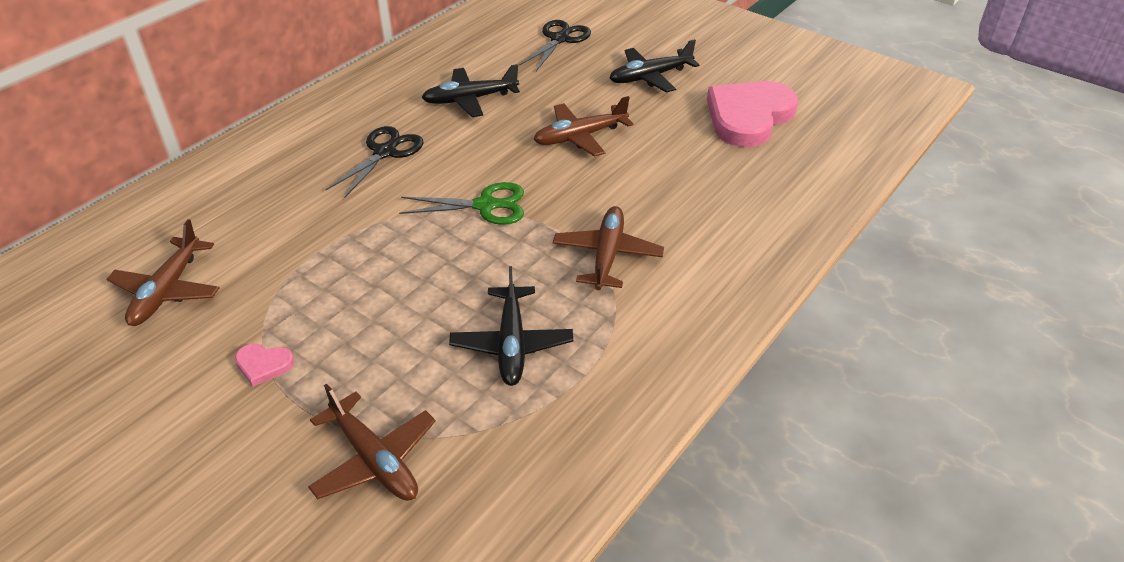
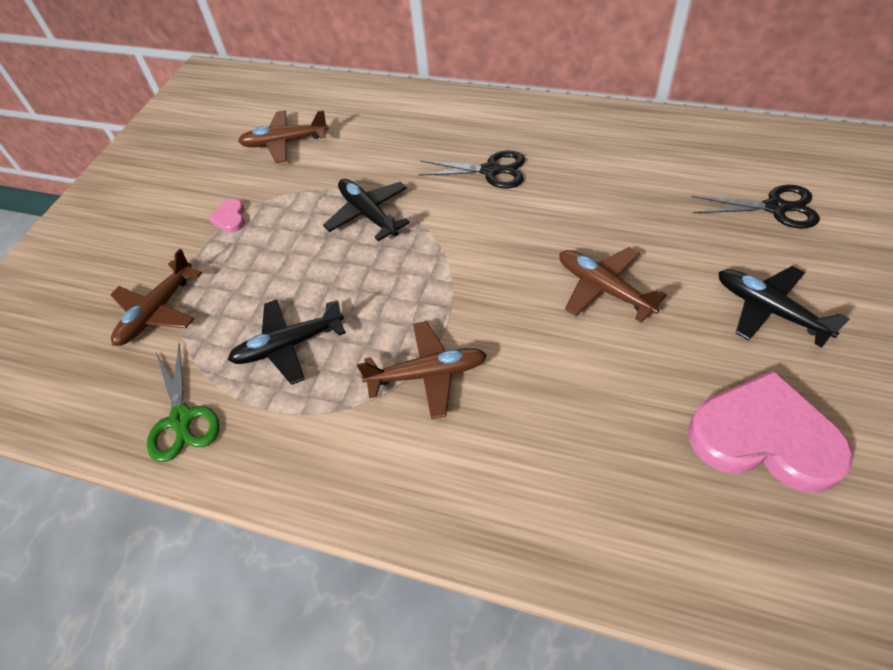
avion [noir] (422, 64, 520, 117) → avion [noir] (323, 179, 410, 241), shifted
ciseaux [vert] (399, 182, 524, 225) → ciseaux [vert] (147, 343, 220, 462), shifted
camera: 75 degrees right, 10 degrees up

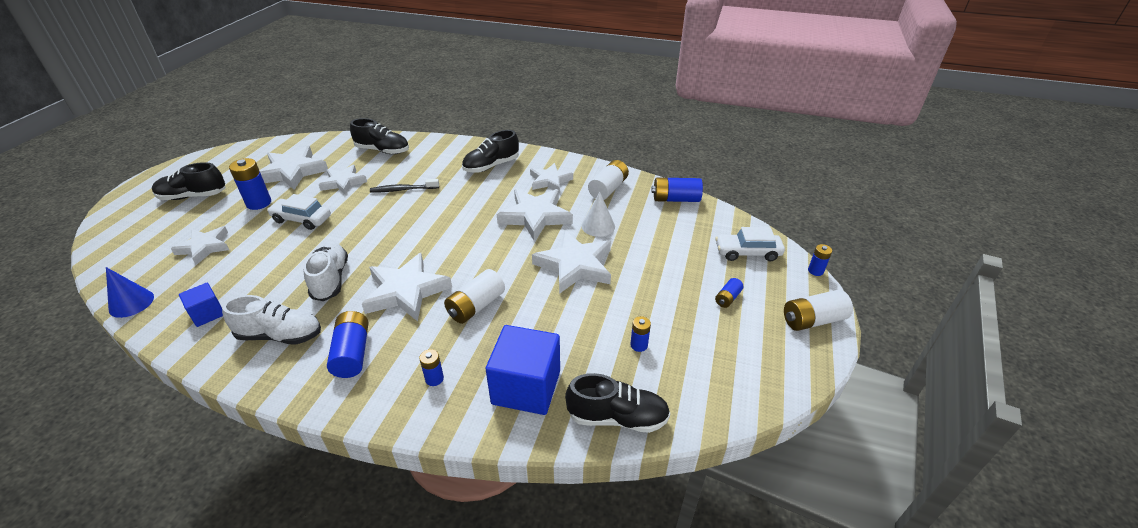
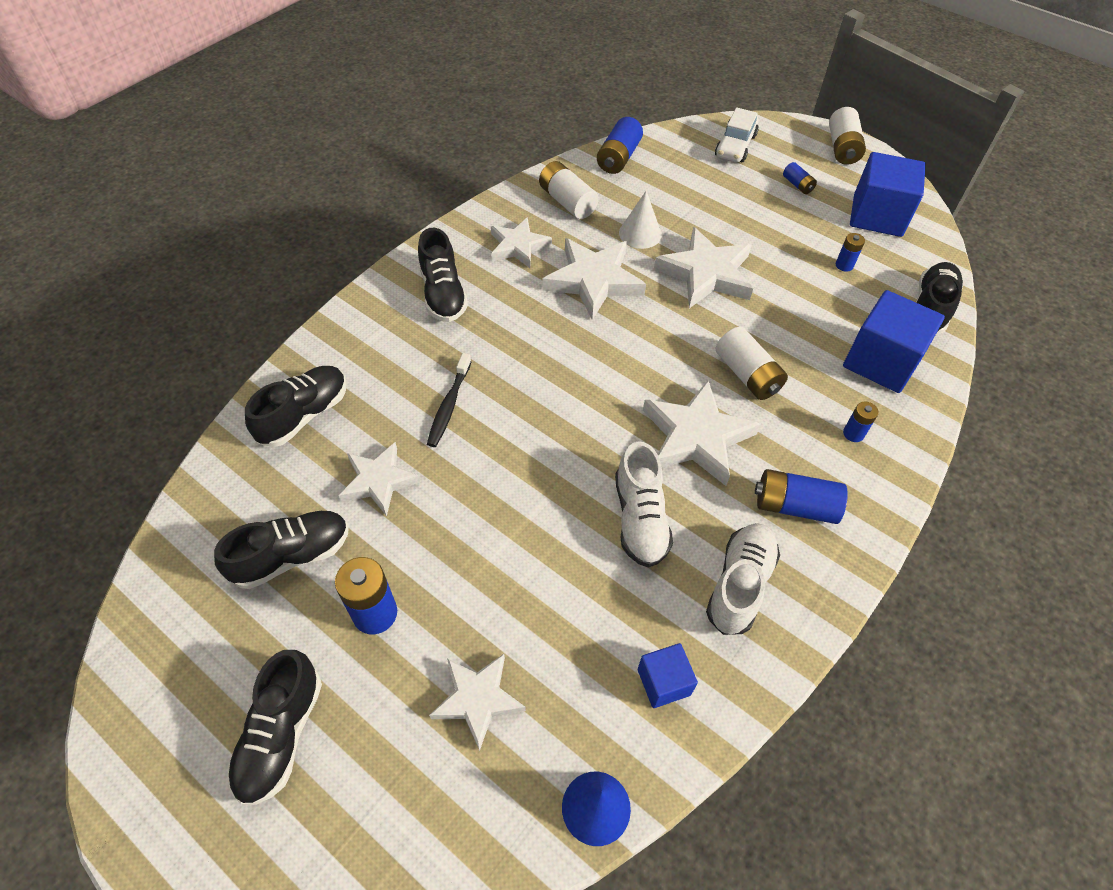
étoile [blanc] (259, 145, 328, 190) → chaussure [noir] (214, 511, 349, 589)
voiture [blanc] (267, 194, 331, 230) → -
chaussure [blanc] (303, 241, 348, 301) → chaussure [blanc] (615, 441, 673, 568), 105 degrees counterclockwise
pile [bleu] (808, 244, 832, 276) → -
- → cube [bleu] (850, 152, 926, 237)
camera: 70 degrees left, 15 degrees up

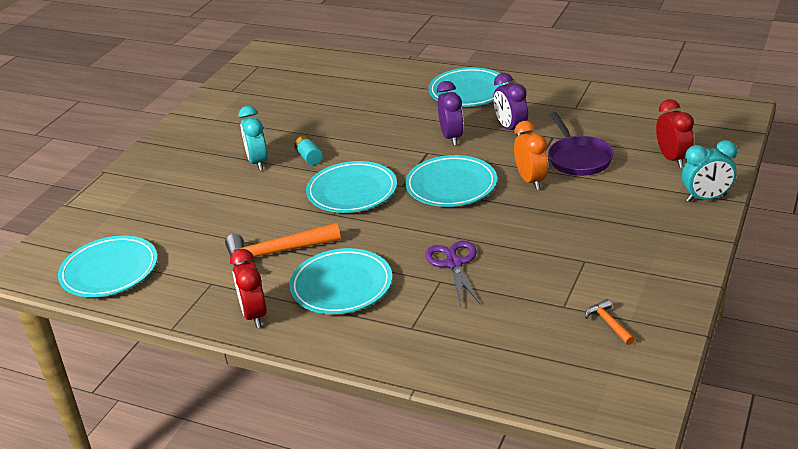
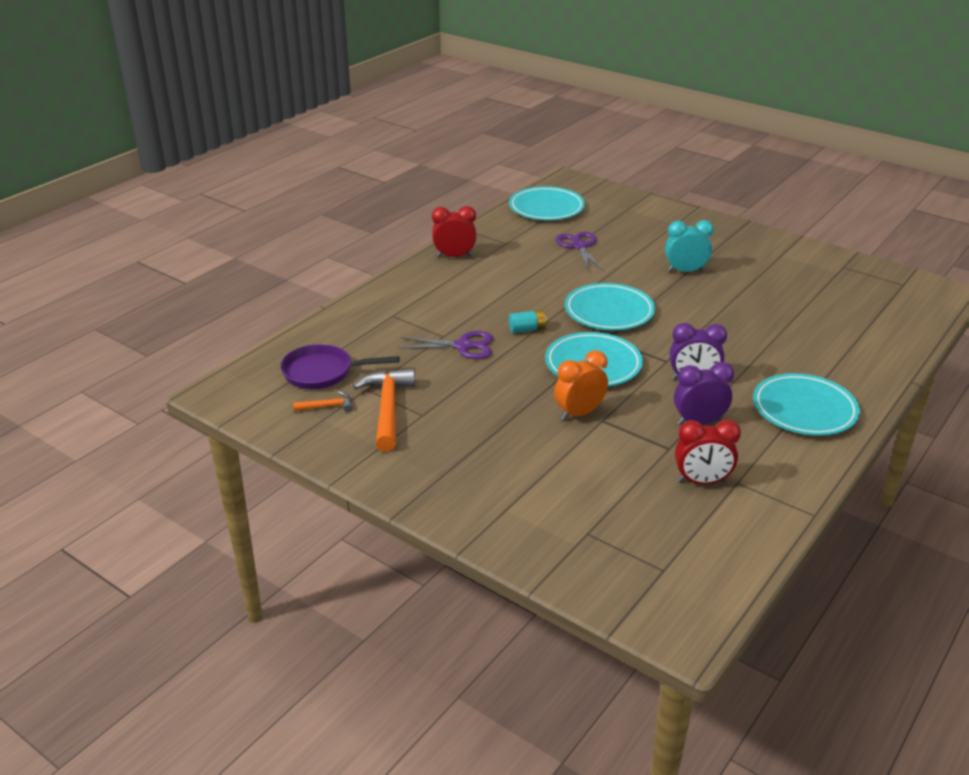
réveil [rouge] (656, 99, 694, 168) → réveil [rouge] (675, 420, 741, 484), shifted
poêle [violet] (548, 112, 614, 176) → poêle [violet] (280, 344, 400, 389), shifted
réveil [orange] (514, 121, 548, 190) → réveil [orange] (554, 350, 608, 421), 150 degrees clockwise
pile [turquoise] (294, 136, 323, 165) → pile [turquoise] (509, 310, 547, 333), shifted
réveil [turquoise] (682, 140, 737, 202) → -
marteau [orange] (225, 223, 341, 271) → marteau [orange] (353, 369, 415, 452), shifted
assiette [turquoise] (289, 248, 392, 314) → -
- → ciseaux [violet] (556, 232, 604, 271)
camera: 100 degrees right, 0 degrees up

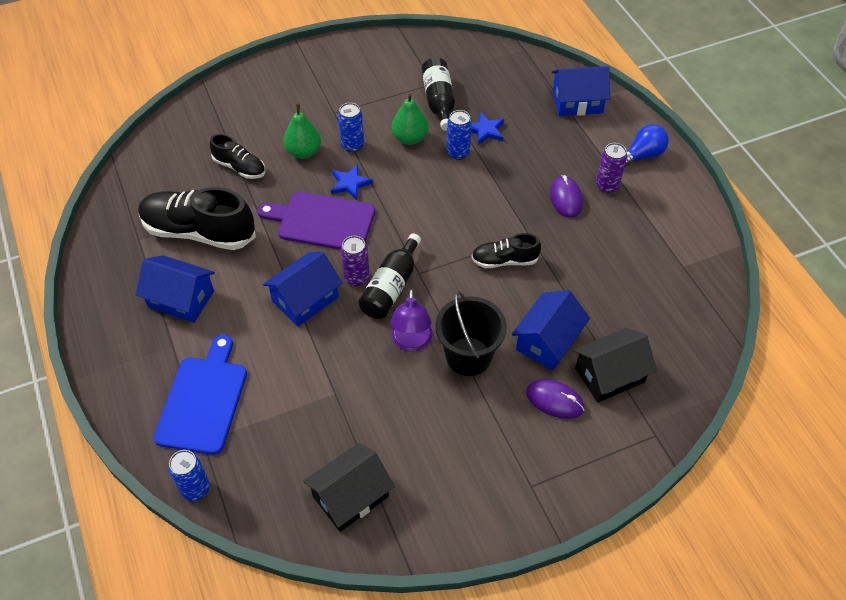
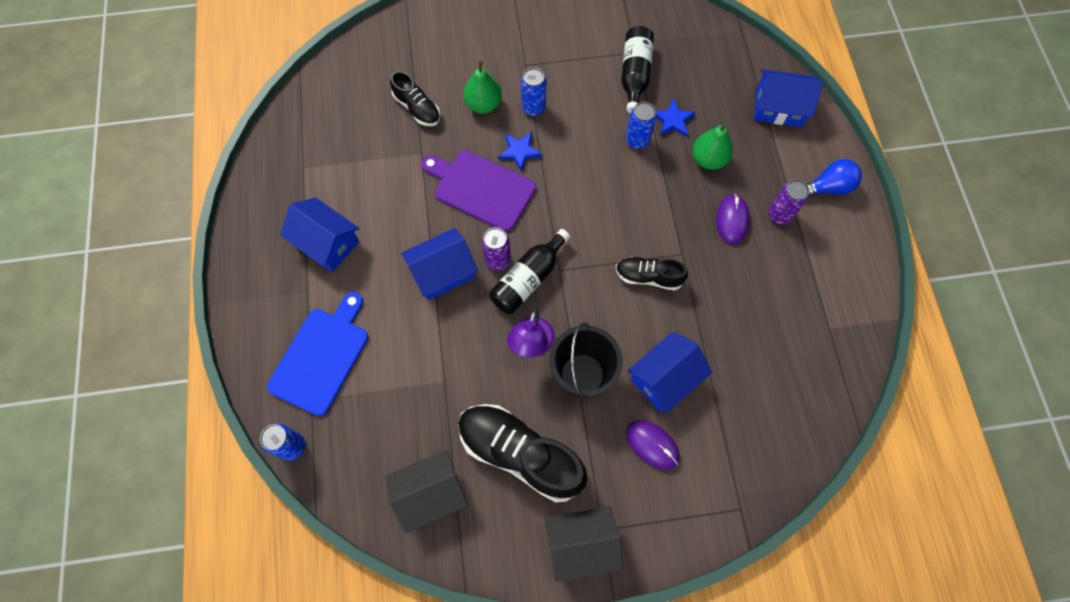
poire [vert] (392, 93, 428, 145) → poire [vert] (693, 124, 733, 170), shifted
chaussure [noir] (138, 187, 256, 250) → chaussure [noir] (458, 404, 588, 502), shifted
maison [noir] (573, 328, 657, 403) → maison [noir] (544, 506, 623, 582), shifted
camera: 15 degrees right, 15 degrees up

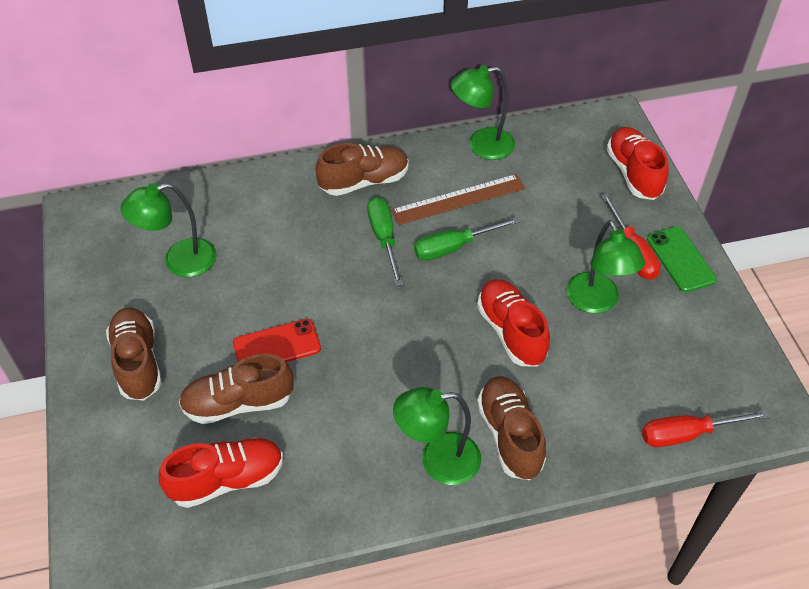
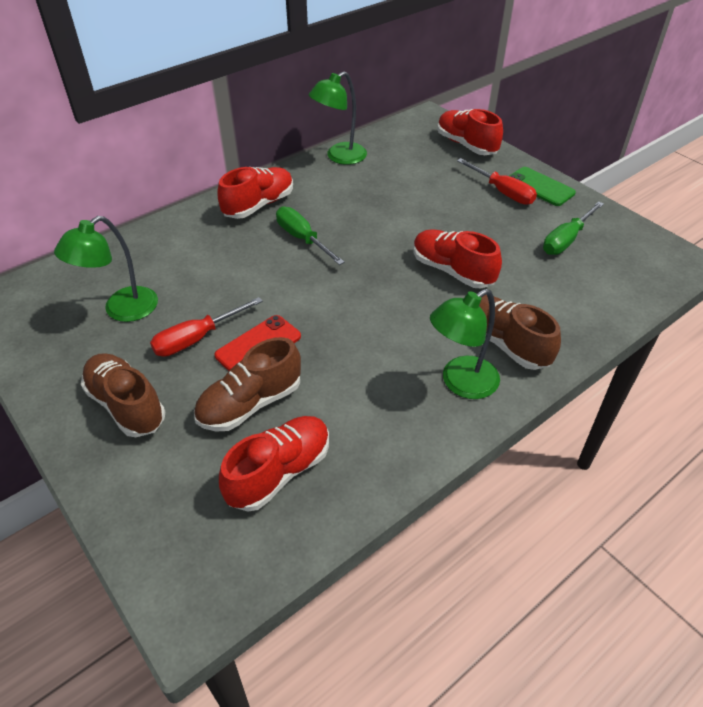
chaussure [marron] (315, 143, 408, 196) → chaussure [rouge] (217, 167, 293, 219)
règle [marron] (391, 174, 525, 225) → -
tournevis [vert] (414, 217, 520, 260) → tournevis [vert] (543, 201, 604, 255), shifted
lampe [vert] (566, 220, 645, 313) → -
tournevis [rouge] (642, 410, 770, 447) → tournevis [rouge] (150, 297, 263, 357), shifted
camera: 25 degrees left, 5 degrees down

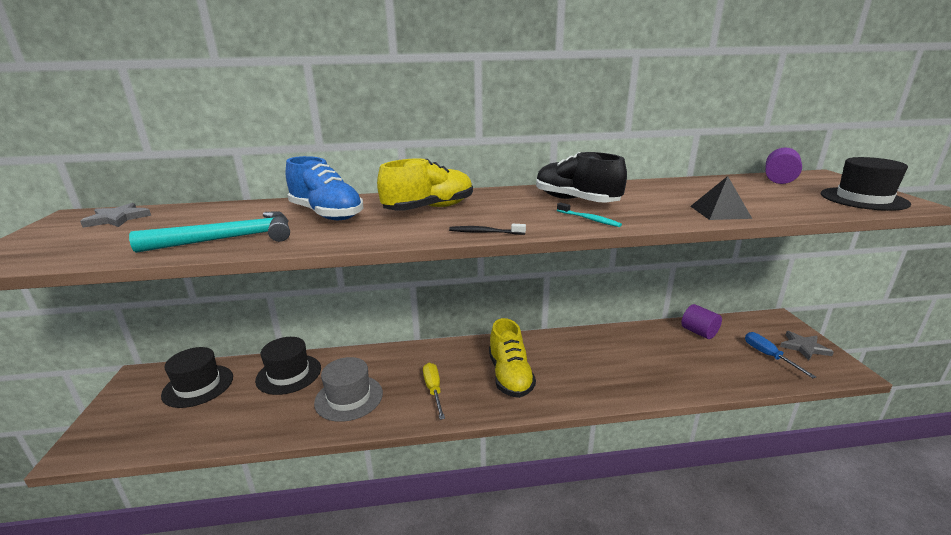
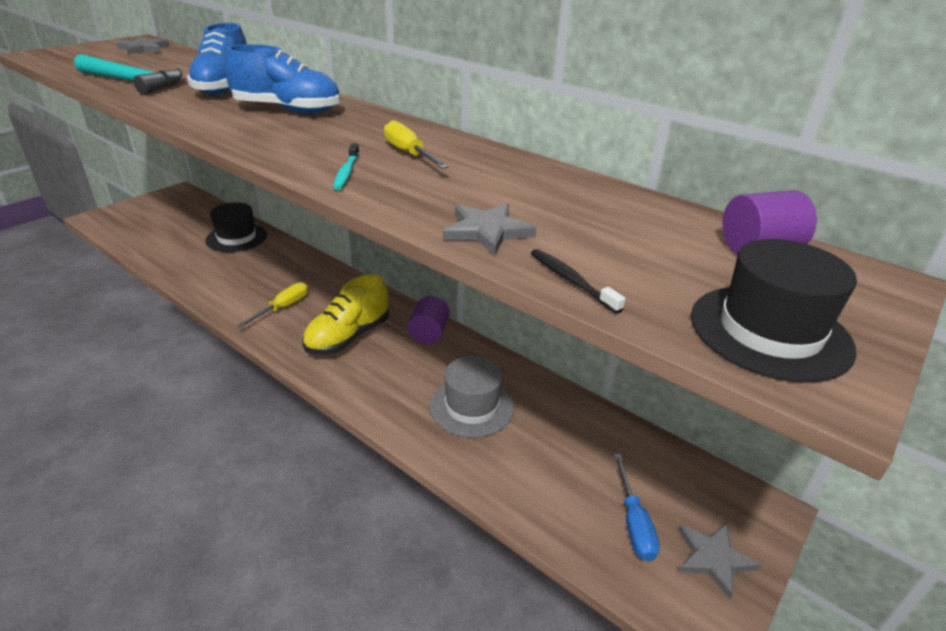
chaussure [noir] (536, 152, 627, 202) → tournevis [jaune] (384, 120, 449, 169)
chaussure [jaune] (377, 158, 473, 211) → chaussure [bleu] (224, 44, 340, 114)
pyramide [noir] (690, 176, 752, 220) → étoile [gris] (443, 203, 537, 255)
brosse à dents [noir] (449, 224, 526, 235) → brosse à dents [noir] (531, 249, 625, 314), shifted
cylindre [violet] (681, 304, 722, 339) → cylindre [violet] (408, 296, 450, 344), shifted
tournevis [bleu] (745, 332, 816, 378) → tournevis [bleu] (614, 454, 660, 561), 150 degrees clockwise
chapeau [noir] (161, 347, 233, 408) → -
chapeau [gris] (314, 357, 383, 422) → chapeau [gris] (430, 356, 514, 438), shifted
camera: 45 degrees right, 10 degrees up

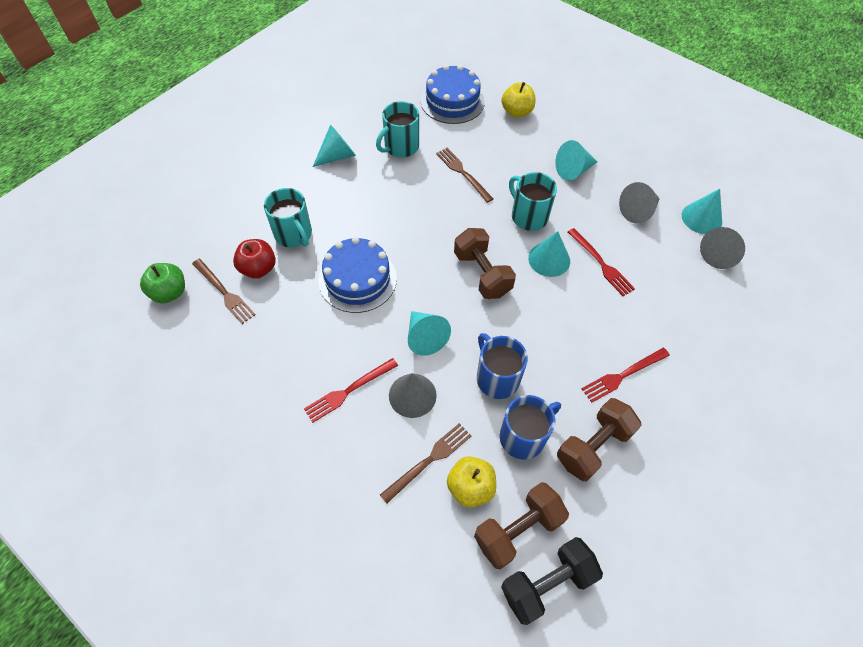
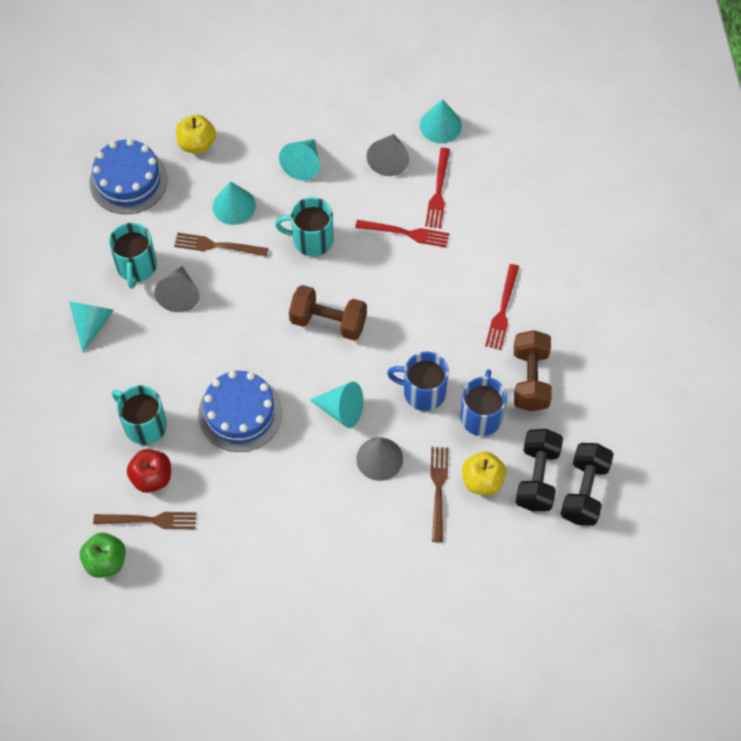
tasse [turquoise] (264, 188, 312, 247) → tasse [turquoise] (112, 385, 167, 445), 150 degrees counterclockwise
cône [gris] (700, 227, 745, 269) → cône [gris] (154, 266, 200, 312), shifted
cône [turquoise] (528, 231, 570, 277) → cône [turquoise] (213, 181, 256, 225), shifted
fourchette [rouge] (304, 358, 398, 423) → fourchette [rouge] (425, 148, 450, 228), shifted
haltère [marron] (474, 482, 569, 569) → haltère [noir] (516, 429, 563, 511)
camera: 45 degrees left, 5 degrees up

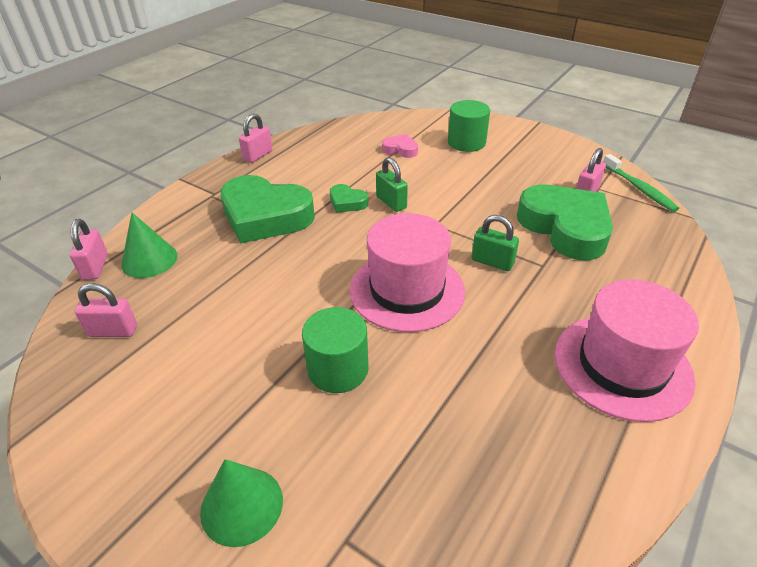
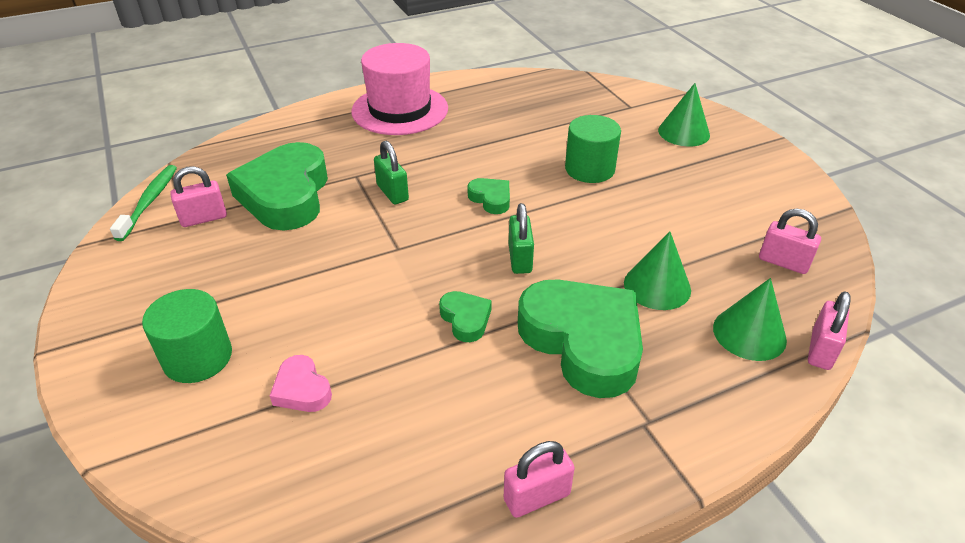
cadenas [vert] (376, 157, 408, 212) → cadenas [vert] (509, 203, 534, 274), shifted
chapeau [rose] (349, 213, 465, 332) → cœur [vert] (467, 178, 510, 214)
- → cône [vert] (624, 232, 691, 310)
camera: 150 degrees left, 0 degrees up

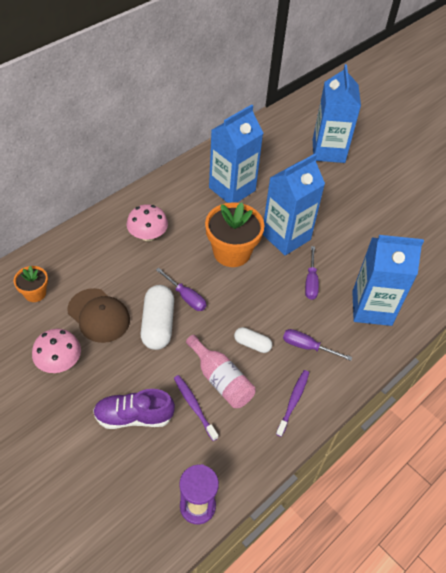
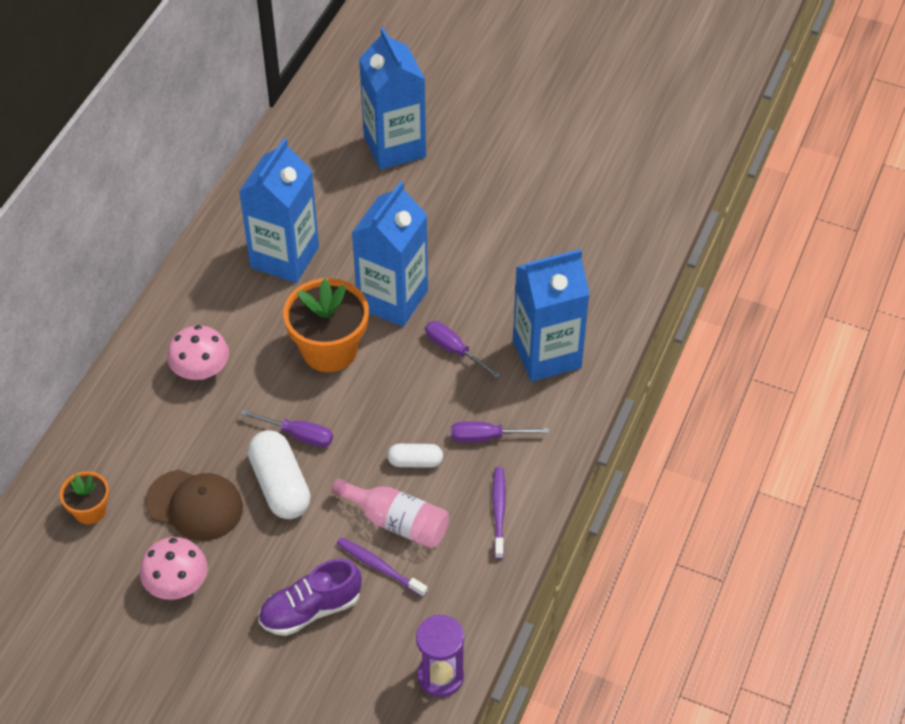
tournevis [violet] (305, 246, 319, 300) → tournevis [violet] (425, 321, 501, 378), 150 degrees clockwise
camera: 20 degrees left, 0 degrees up

